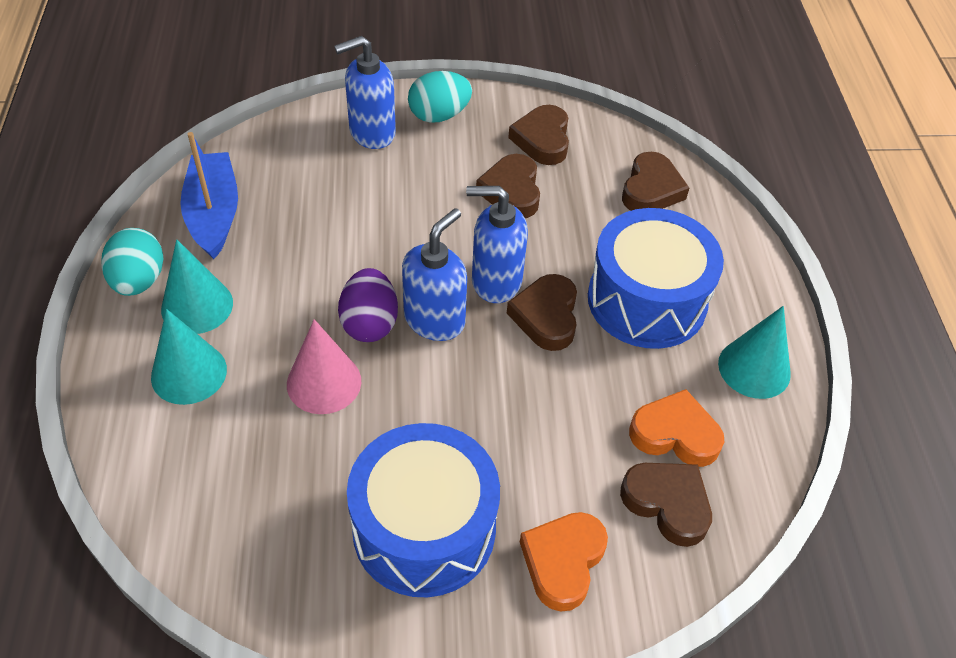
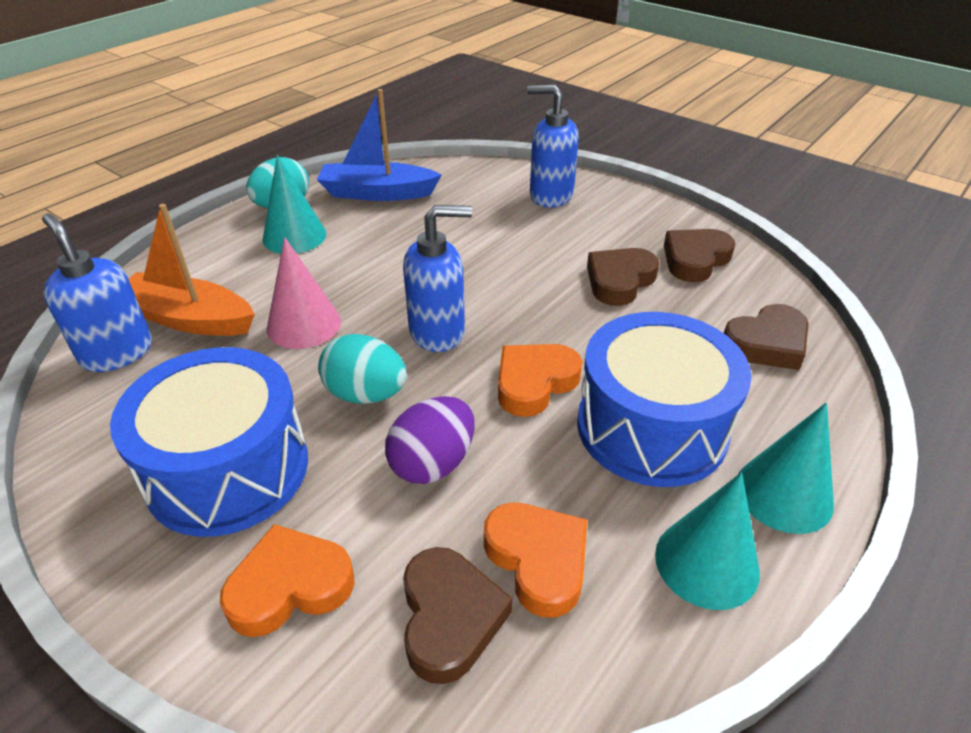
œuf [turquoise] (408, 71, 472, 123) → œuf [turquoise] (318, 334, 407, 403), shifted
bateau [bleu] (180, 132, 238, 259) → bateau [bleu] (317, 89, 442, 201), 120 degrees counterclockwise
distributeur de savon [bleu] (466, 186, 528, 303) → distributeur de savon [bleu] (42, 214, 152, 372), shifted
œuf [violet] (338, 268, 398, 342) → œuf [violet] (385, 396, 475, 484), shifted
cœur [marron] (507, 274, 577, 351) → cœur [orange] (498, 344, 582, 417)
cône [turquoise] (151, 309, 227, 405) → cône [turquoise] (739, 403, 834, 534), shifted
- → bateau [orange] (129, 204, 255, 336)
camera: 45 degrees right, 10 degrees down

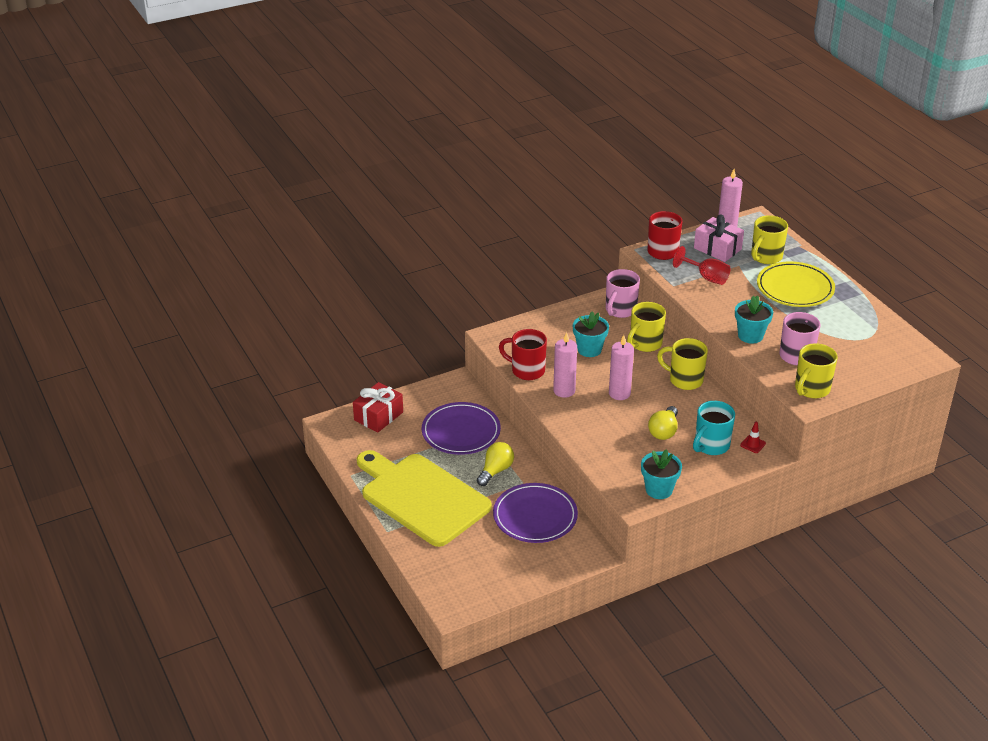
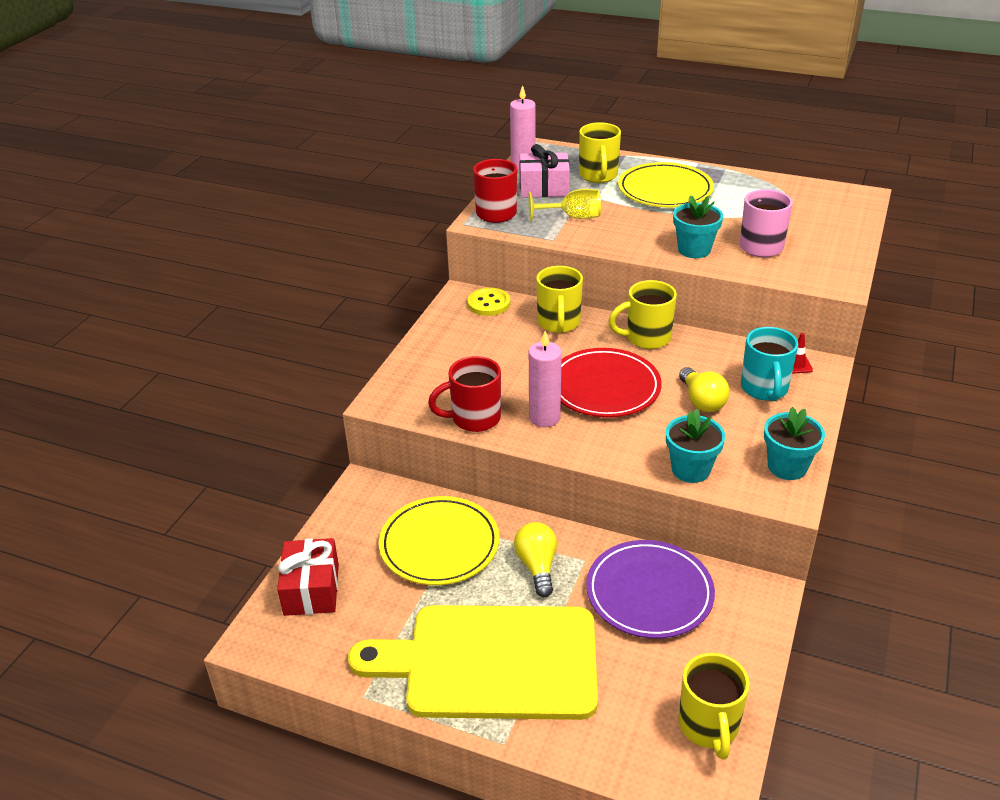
verre à pied [rouge] (673, 246, 731, 285) → verre à pied [jaune] (528, 189, 601, 222)
tasse [rose] (606, 269, 640, 318) → bouton [jaune] (467, 288, 510, 316)
pot de fleurs [turquoise] (573, 311, 609, 357) → pot de fleurs [turquoise] (666, 409, 725, 483), shifted
bougie [rose] (609, 335, 634, 400) → assiette [rouge] (561, 348, 662, 417)
tasse [jaune] (795, 343, 838, 398) → tasse [jaune] (678, 653, 750, 760), shifted
assiette [violet] (422, 402, 501, 455) → assiette [jaune] (379, 496, 499, 585)
camera: 40 degrees left, 0 degrees up

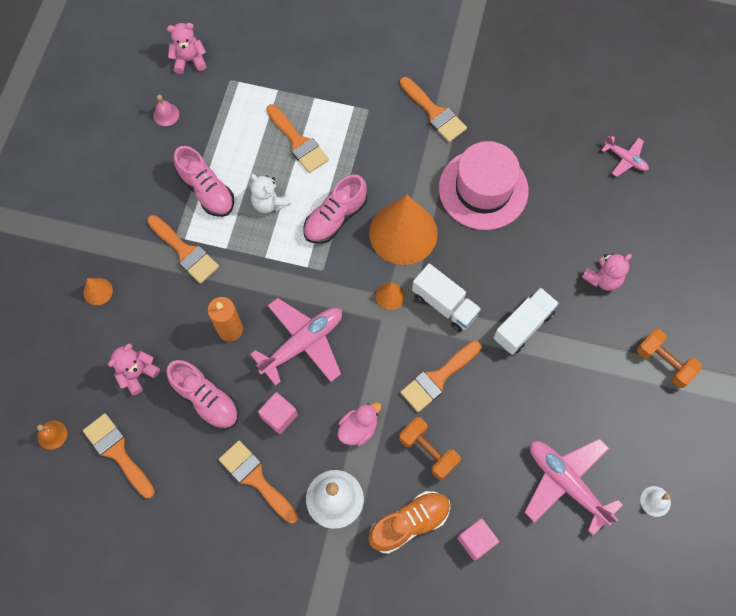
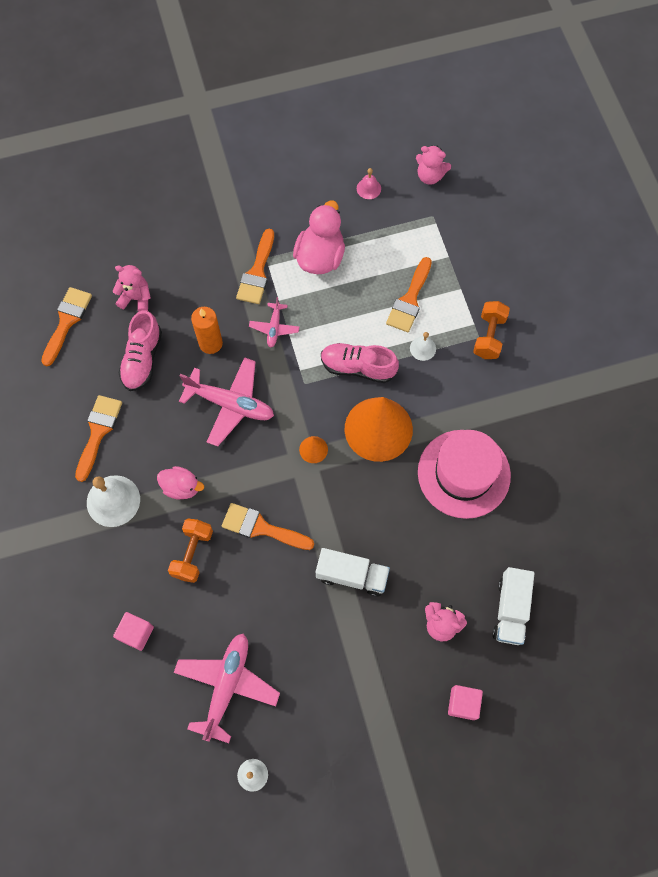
ours en peluche [rose] (167, 23, 206, 74) → ours en peluche [rose] (416, 145, 451, 185), 150 degrees clockwise
pinceau [orange] (400, 77, 467, 142) → -
avion [rose] (602, 136, 649, 177) → avion [rose] (249, 297, 299, 348), shifted
chaussure [rose] (174, 146, 234, 217) → canard [rose] (293, 200, 345, 274)
ours en peluche [blanc] (250, 174, 291, 213) → -
camion [blanc] (412, 264, 481, 332) → camion [blanc] (492, 567, 535, 645), shifted
cône [orange] (84, 278, 113, 305) → -
haltère [orange] (637, 328, 702, 388) → haltère [orange] (473, 301, 510, 359), shifted
cube [rose] (258, 392, 298, 434) → cube [rose] (448, 685, 483, 720), shifted
cloche [orange] (37, 420, 67, 450) → -
chaussure [orange] (368, 491, 451, 554) → -
- → cloche [blanc] (410, 332, 436, 361)
camera: 60 degrees right, 0 degrees up

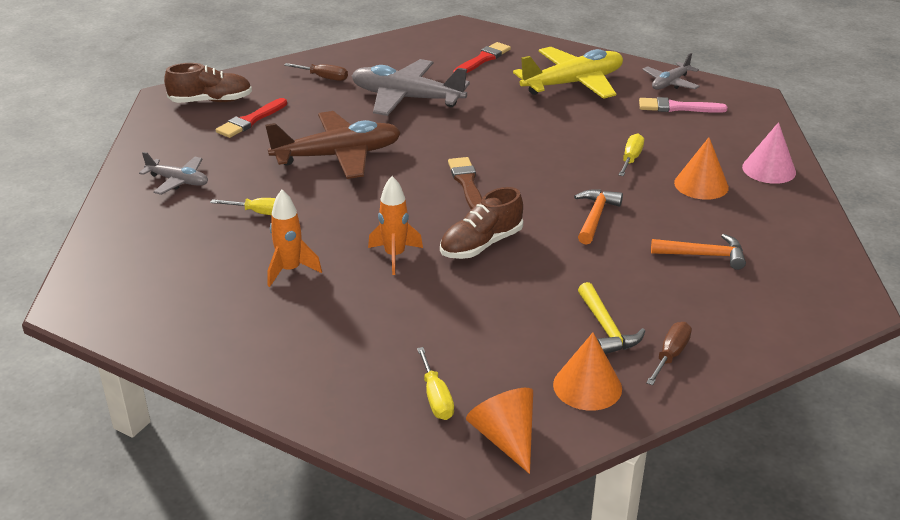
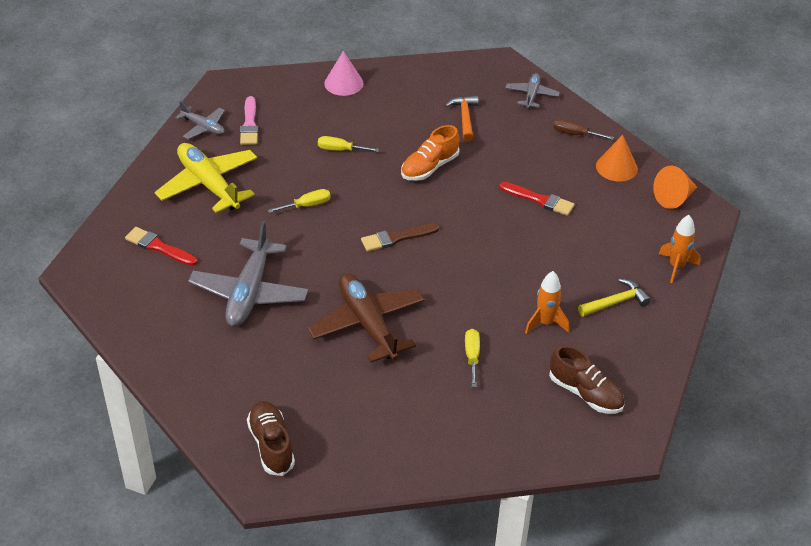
tournevis [marron] (284, 63, 348, 81) → -
pinceau [rouge] (216, 98, 287, 138) → pinceau [rouge] (499, 182, 575, 216), shifted
cône [orange] (674, 137, 729, 200) → -
avion [gris] (139, 152, 208, 195) → avion [gris] (505, 73, 560, 109), shifted
fusée [orange] (368, 176, 423, 275) → fusée [orange] (659, 215, 700, 283), shifted
chaussure [marron] (440, 187, 523, 259) → chaussure [marron] (549, 345, 625, 414), shifted
marteau [orange] (574, 190, 623, 245) → chaussure [orange] (401, 125, 460, 181)
marteau [jaune] (578, 282, 645, 354) → marteau [jaune] (578, 279, 651, 317), shifted
tournevis [jaune] (417, 347, 454, 420) → tournevis [jaune] (268, 189, 331, 213), shifted
camera: 100 degrees left, 10 degrees up

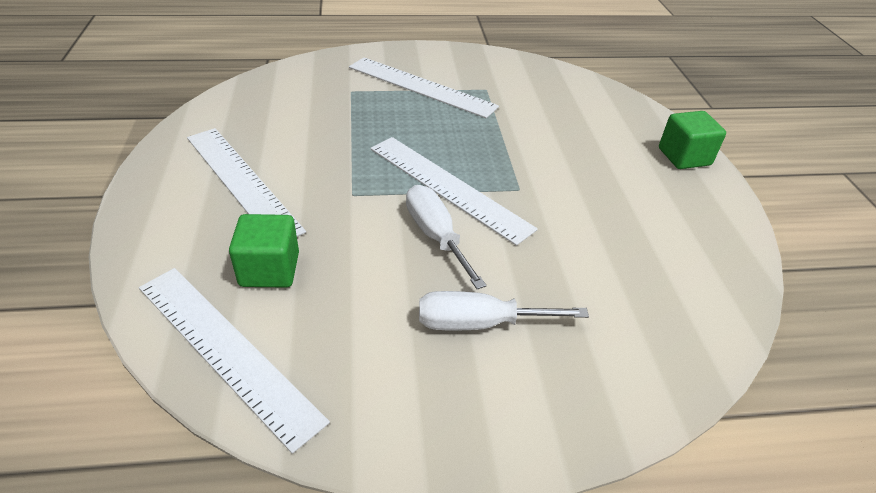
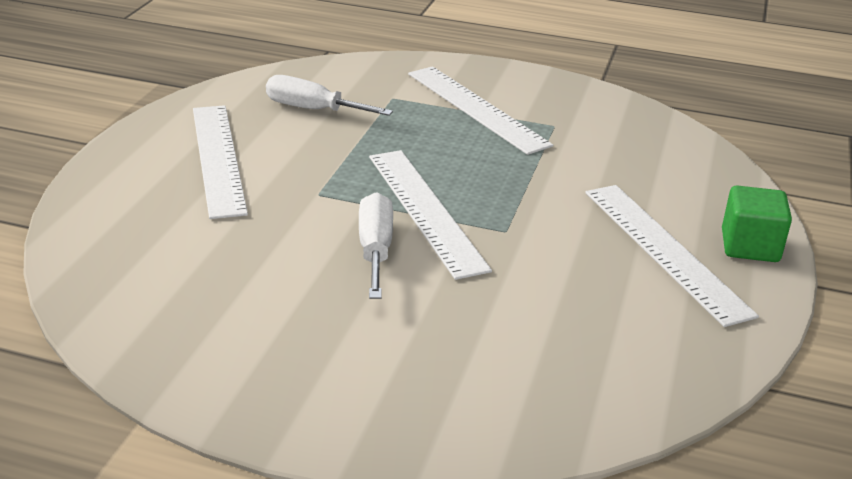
cube [vert] (229, 214, 299, 288) → -
règle [blanc] (139, 268, 330, 454) → règle [blanc] (585, 185, 759, 327), shifted
tournevis [blanc] (419, 291, 589, 330) → tournevis [blanc] (266, 75, 393, 116), shifted
camera: 25 degrees right, 10 degrees down

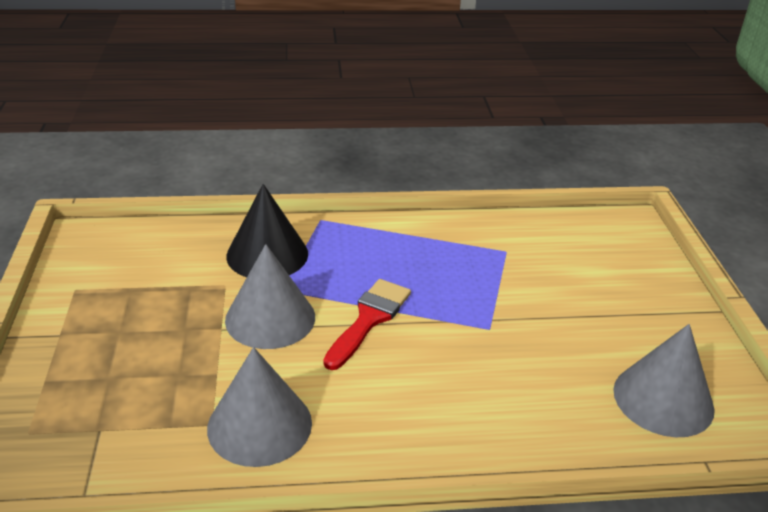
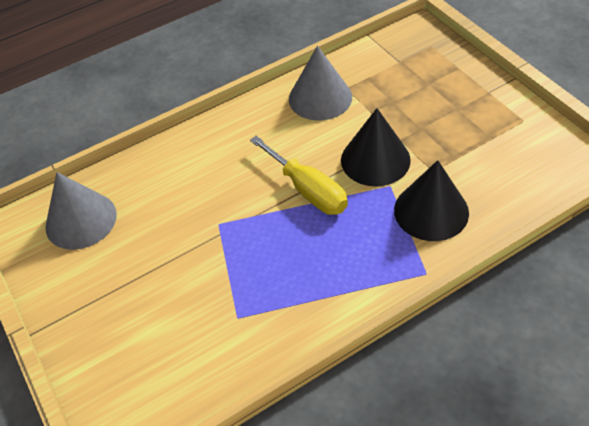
cône [gris] (225, 244, 315, 349) → cône [noir] (341, 108, 411, 187)
pinceau [rouge] (324, 279, 411, 370) → tournevis [jaune] (250, 136, 348, 215)
camera: 160 degrees right, 15 degrees up

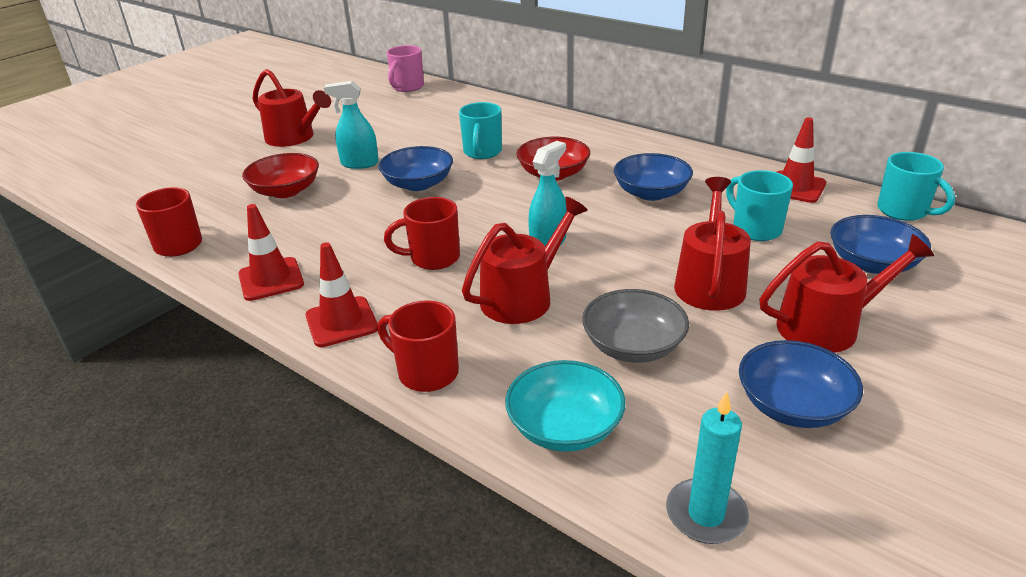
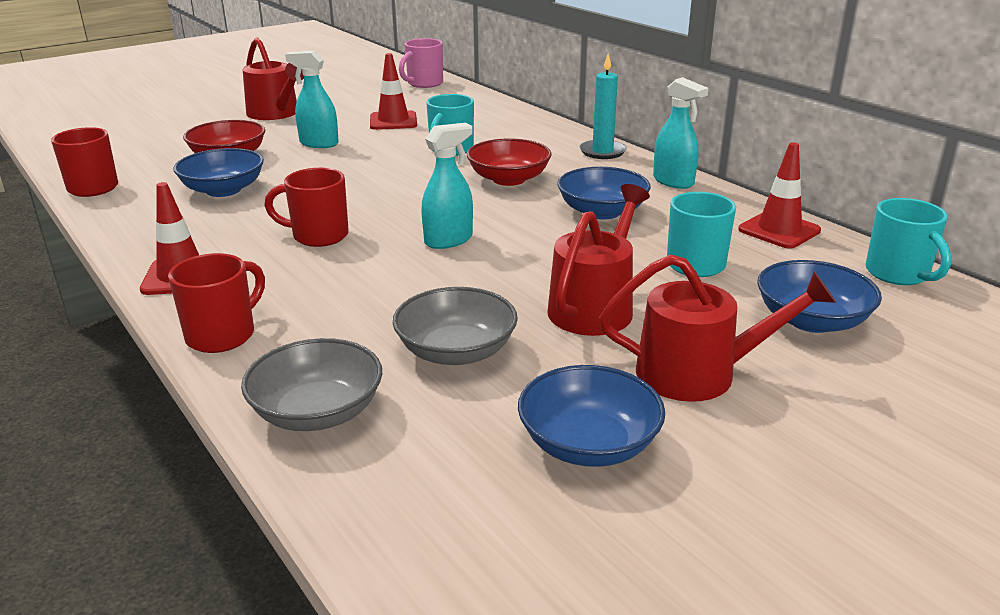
bol [bleu] (378, 146, 453, 191) → bol [bleu] (173, 148, 264, 197), shifted
arrosoir [rouge] (462, 197, 588, 324) → -
cône de chantier [rouge] (238, 204, 304, 301) → cône de chantier [rouge] (370, 53, 417, 130), shifted
tasse [rouge] (377, 300, 459, 392) → tasse [rouge] (168, 253, 265, 353), 75 degrees clockwise
bol [turquoise] (505, 360, 626, 452) → bol [gris] (241, 338, 382, 431)
bougie [turquoise] (666, 392, 749, 544) → bougie [turquoise] (579, 54, 627, 159), shifted
- → vaporisateur [turquoise] (653, 77, 709, 189)
camera: 15 degrees right, 5 degrees down

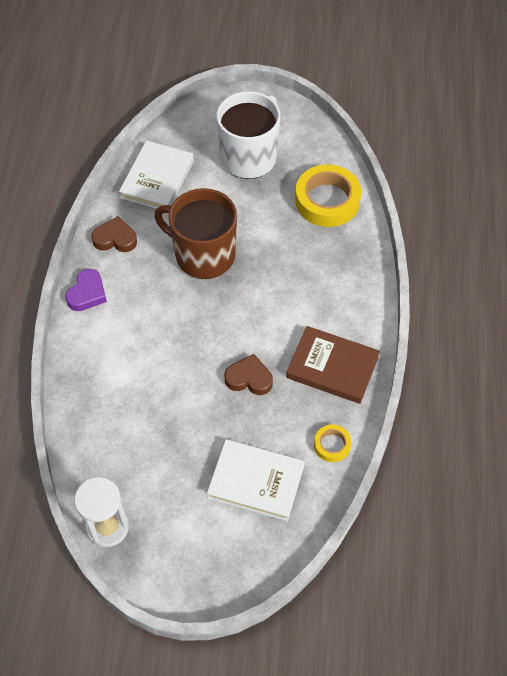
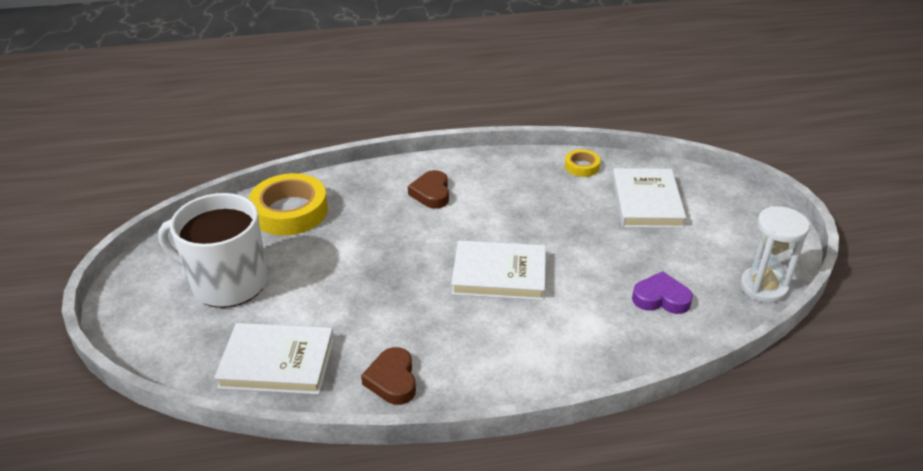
tasse [marron] (154, 188, 237, 279) → -
cœur [violet] (65, 269, 107, 311) → cœur [violet] (632, 271, 693, 314), shifted
livre [marron] (286, 326, 380, 404) → -
cœur [marron] (225, 354, 273, 395) → cœur [marron] (408, 170, 449, 209), shifted
- → livre [blanc] (451, 240, 546, 300)
camera: 105 degrees left, 20 degrees down

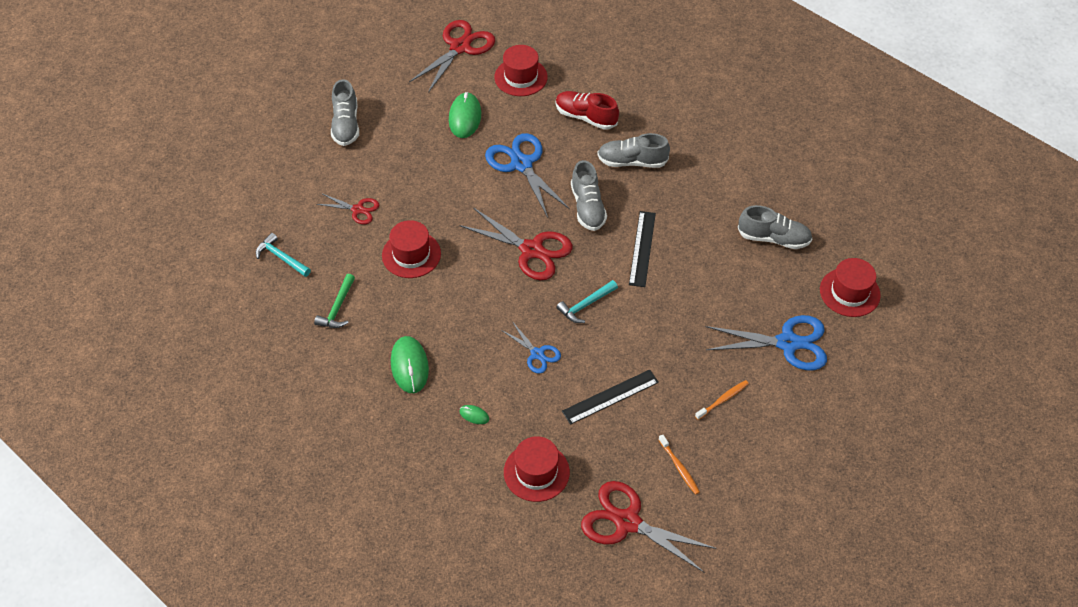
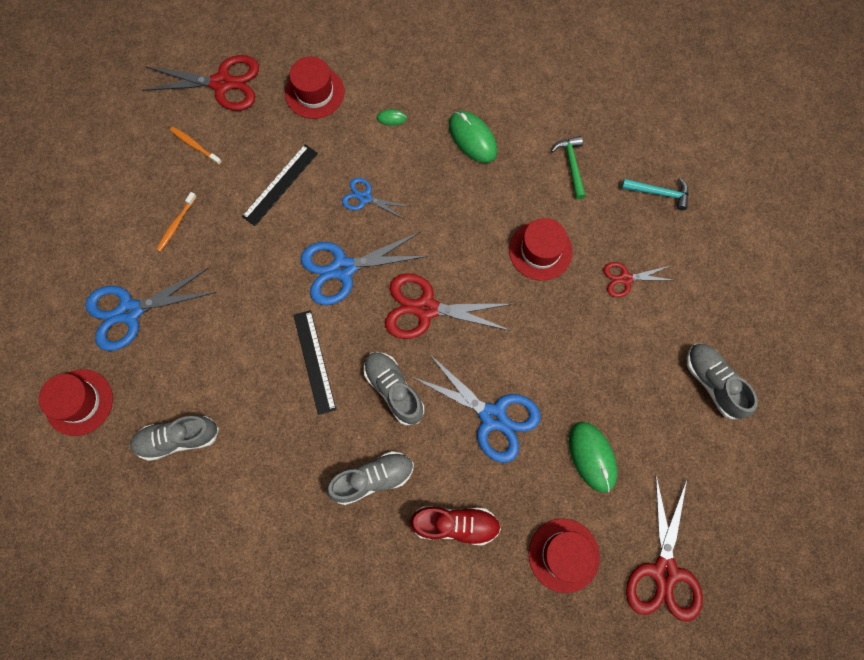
marteau [turquoise] (556, 280, 618, 323) → ciseaux [bleu] (301, 232, 429, 305)
camera: 155 degrees right, 20 degrees up

